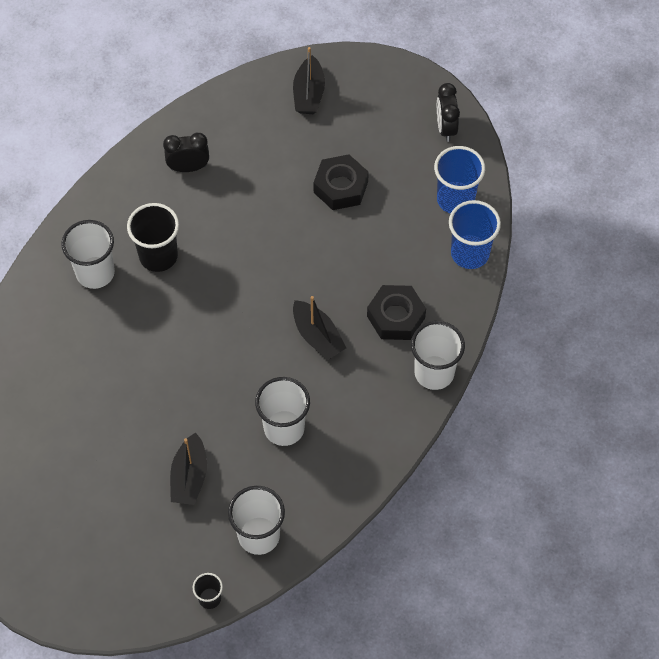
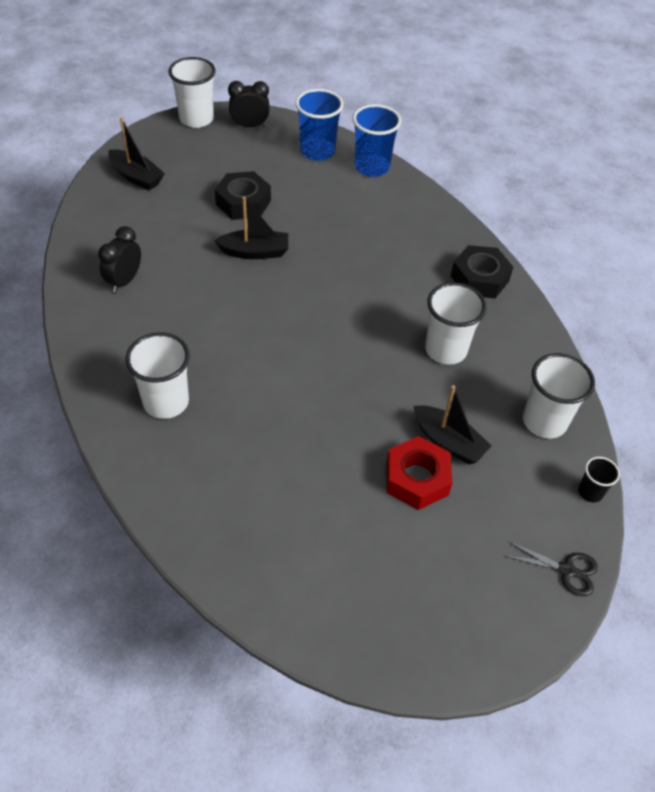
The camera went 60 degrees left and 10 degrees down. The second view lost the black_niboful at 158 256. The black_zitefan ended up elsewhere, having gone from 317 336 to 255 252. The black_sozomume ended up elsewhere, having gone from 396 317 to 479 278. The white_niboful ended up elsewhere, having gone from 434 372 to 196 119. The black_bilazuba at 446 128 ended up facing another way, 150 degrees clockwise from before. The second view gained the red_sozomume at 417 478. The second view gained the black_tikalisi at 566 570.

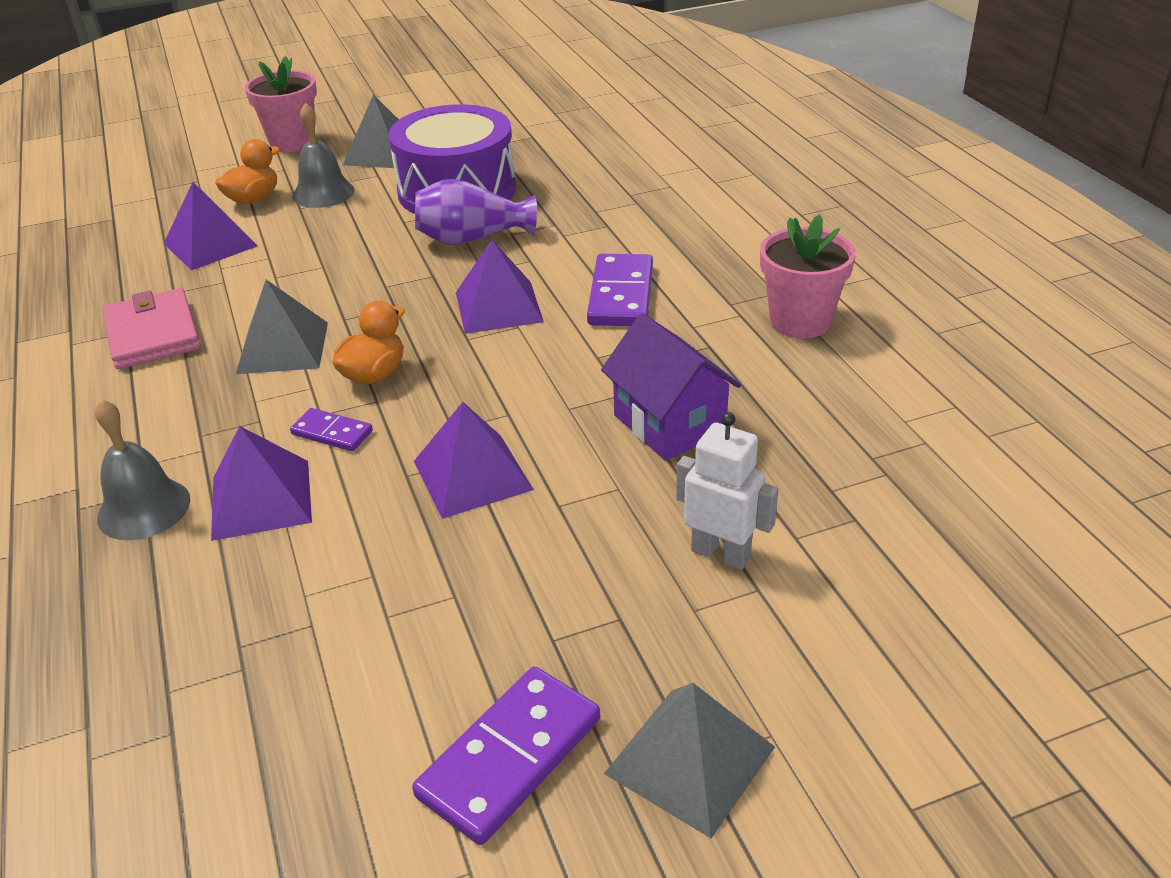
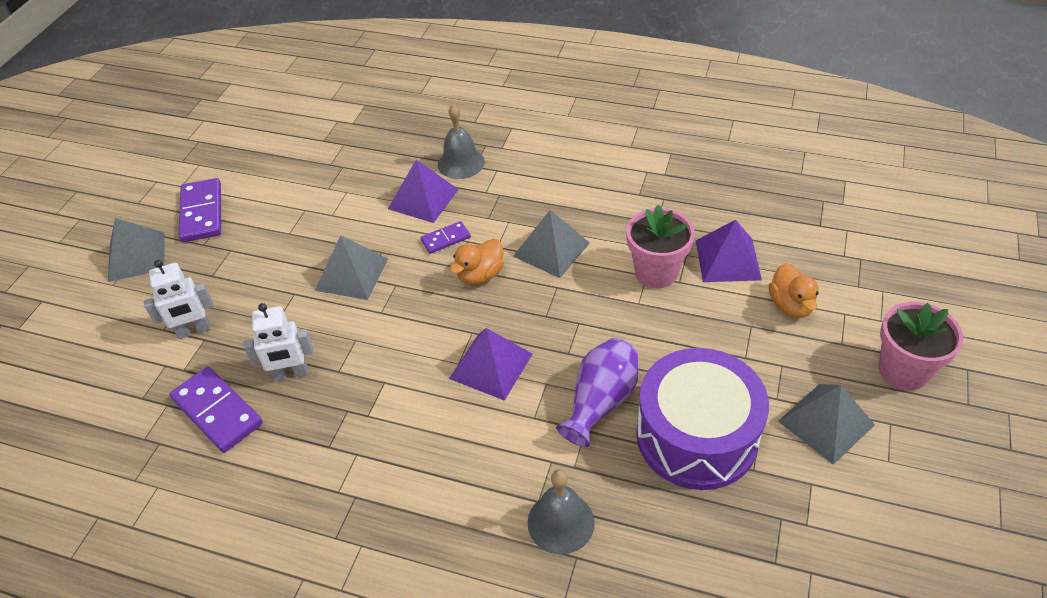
The camera went 130 degrees right and 10 degrees up. The second view lost the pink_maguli at 152 334. The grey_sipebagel ended up elsewhere, having gone from 323 193 to 561 522. The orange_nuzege at 374 374 ended up facing another way, 60 degrees clockwise from before. What was the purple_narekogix at 472 475 turned into the grey_narekogix at 352 274. The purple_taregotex ended up elsewhere, having gone from 621 295 to 217 411. Where the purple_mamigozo stood at 669 424, the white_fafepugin came to stand at 291 374. The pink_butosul ended up elsewhere, having gone from 800 321 to 656 272.

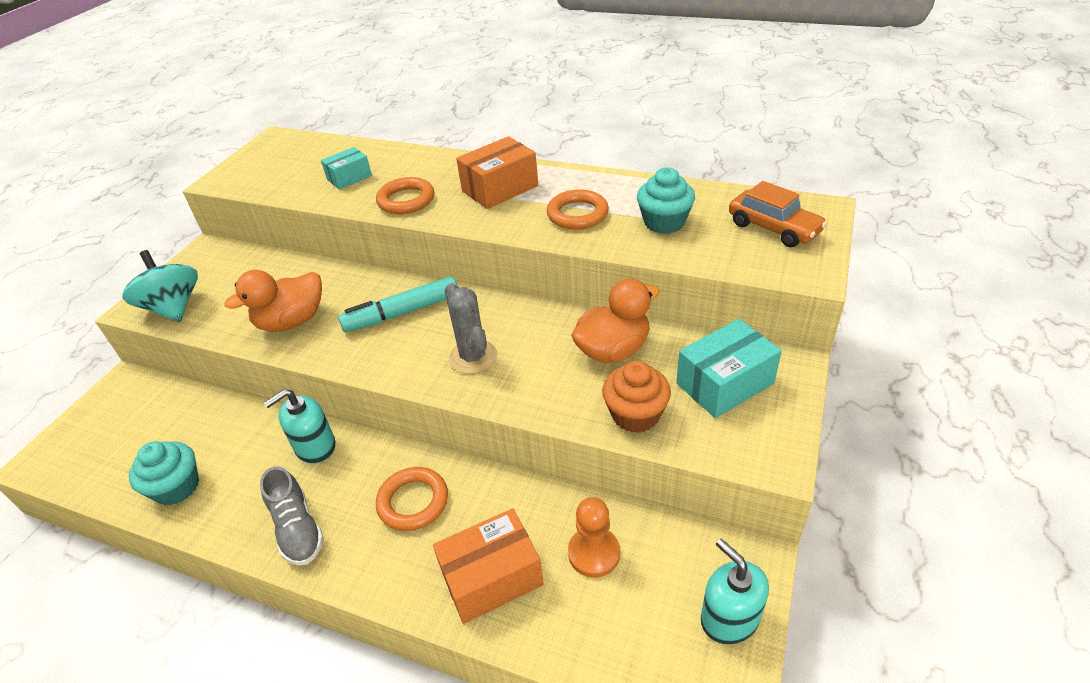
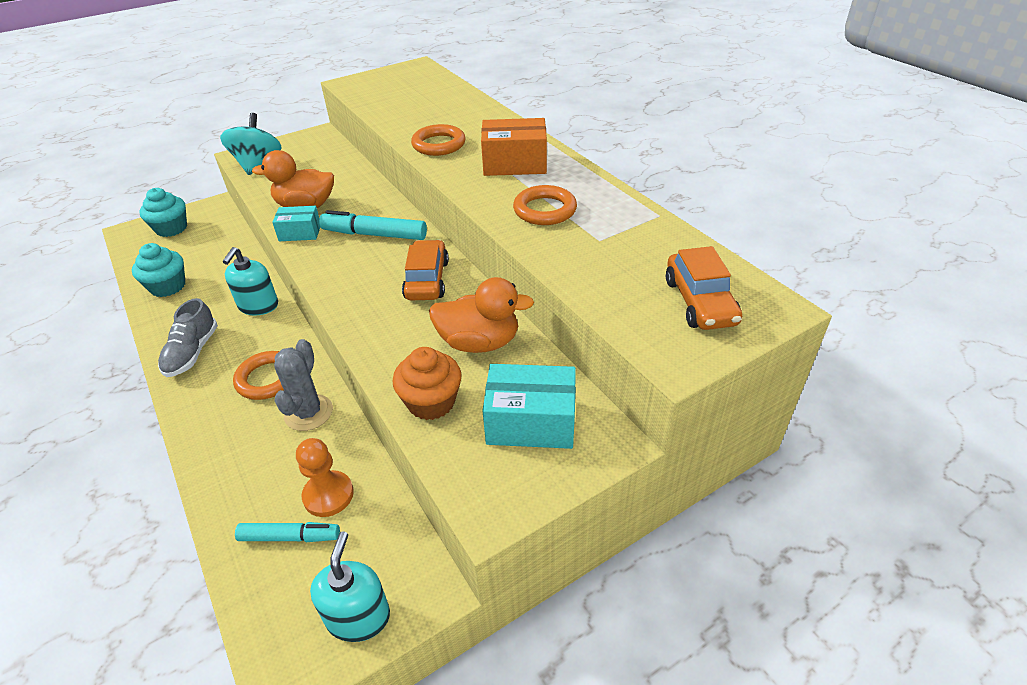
The camera went 35 degrees right and 0 degrees up. The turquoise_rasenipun at 315 446 ended up facing another way, 75 degrees counterclockwise from before. The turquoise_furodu ended up elsewhere, having gone from 349 177 to 300 233. The second view lost the orange_furodu at 492 578. The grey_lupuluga ended up elsewhere, having gone from 473 357 to 308 413. The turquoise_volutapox ended up elsewhere, having gone from 664 222 to 171 228. The second view gained the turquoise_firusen at 289 537. The second view gained the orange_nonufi at 427 280.

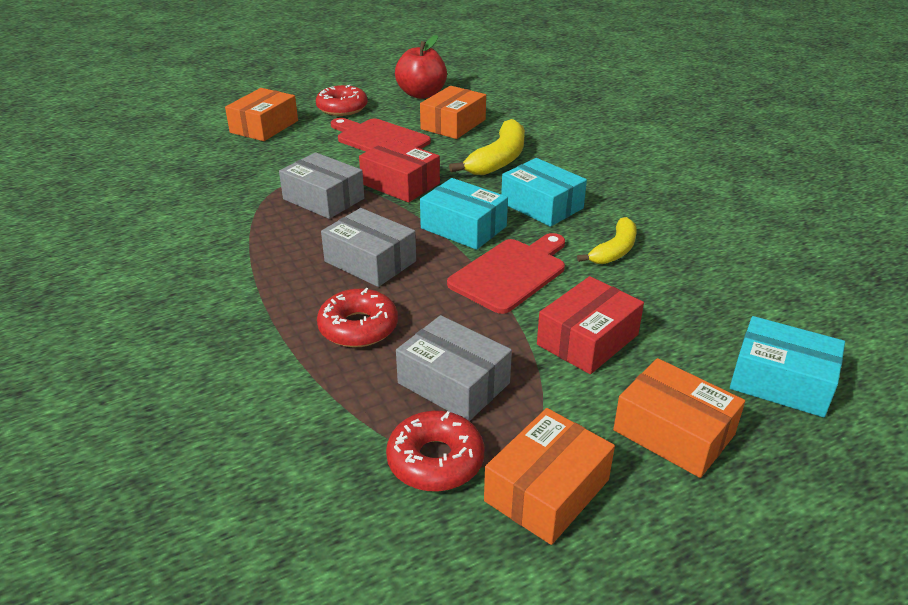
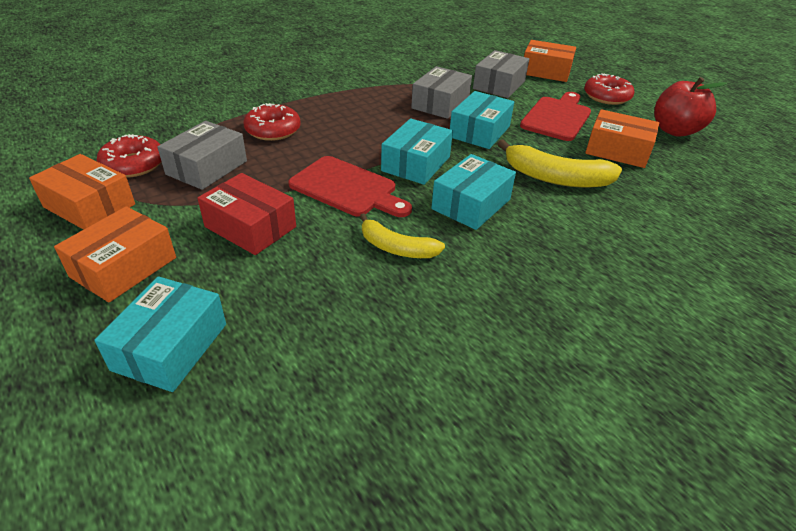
The camera went 80 degrees right and 5 degrees up. The grey_furodu ended up elsewhere, having gone from 370 261 to 499 85. What was the red_furodu at 400 184 turned into the turquoise_furodu at 479 131.

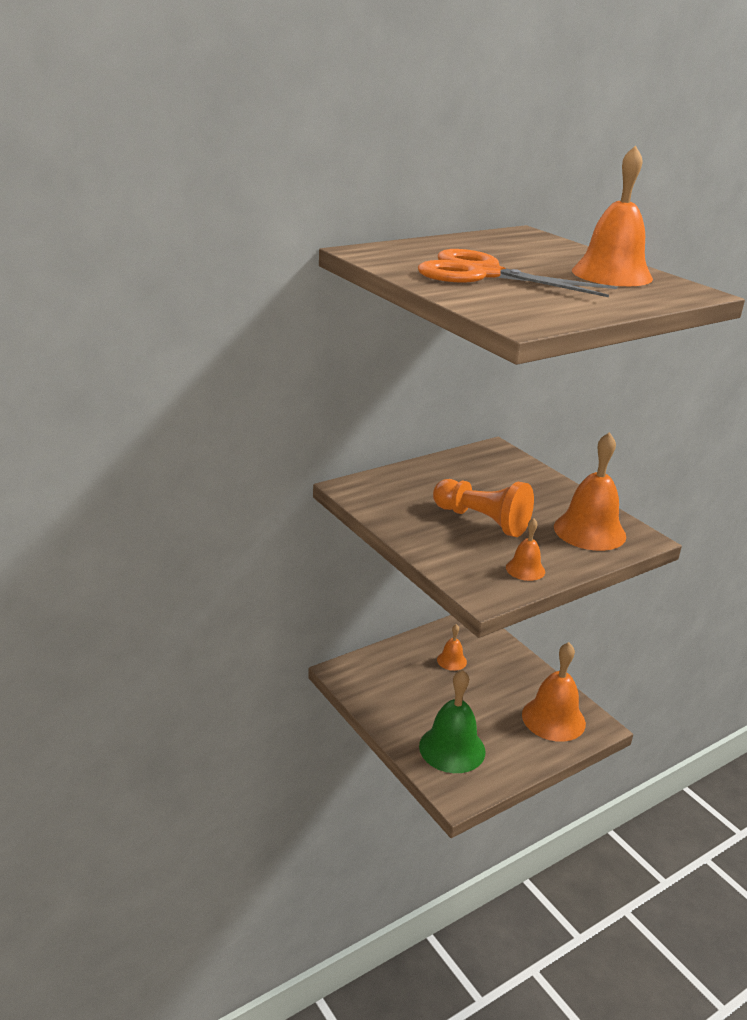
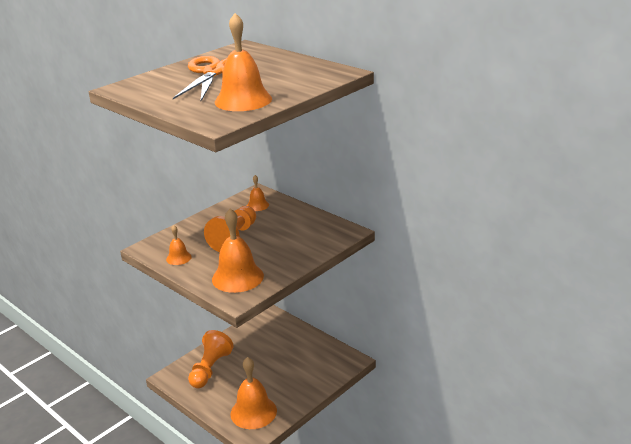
The camera went 80 degrees right and 0 degrees up. Where the green_sipebagel stood at 452 748, the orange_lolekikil came to stand at 210 369. The orange_sipebagel ended up elsewhere, having gone from 451 660 to 257 205.

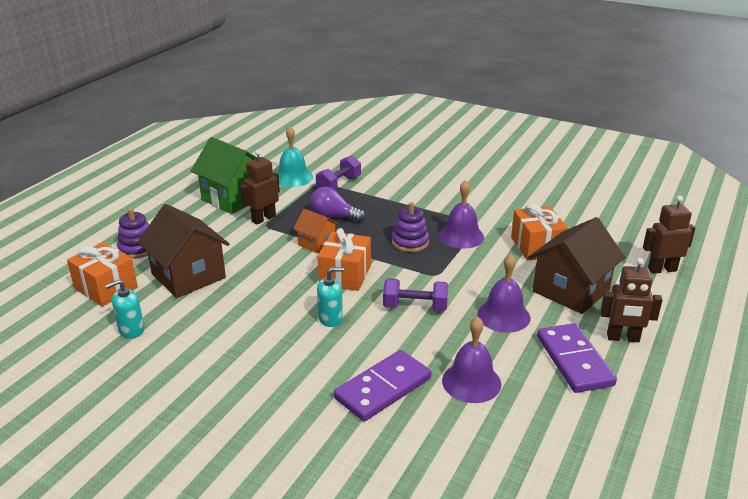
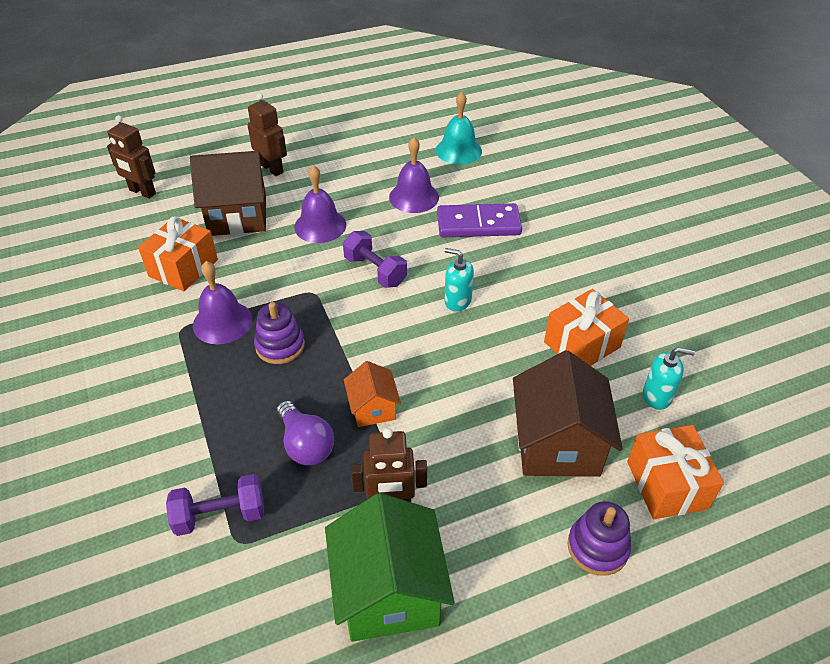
The camera went 140 degrees left and 15 degrees up. The turquoise_sipebagel ended up elsewhere, having gone from 293 177 to 458 150. The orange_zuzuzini ended up elsewhere, having gone from 345 275 to 582 344. The second view lost the purple_taregotex at 574 361.

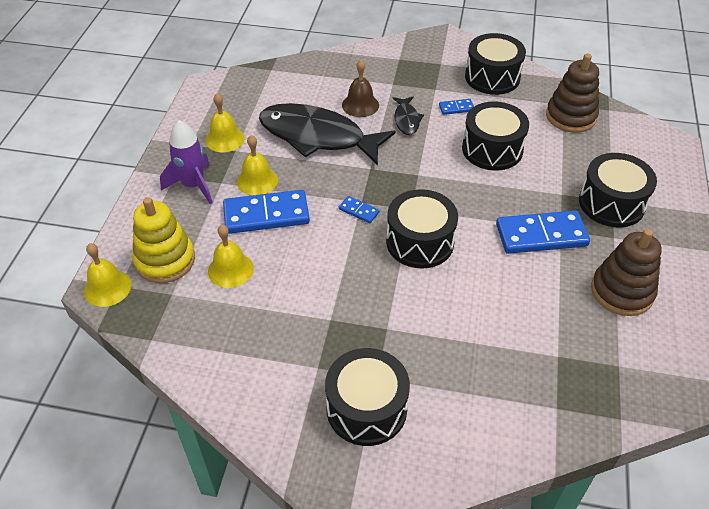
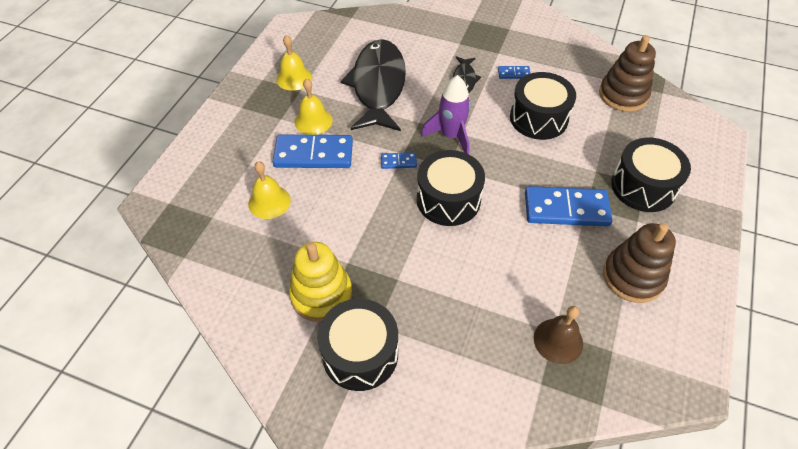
The camera went 10 degrees right and 5 degrees up. The second view lost the yellow_sipebagel at 107 288. The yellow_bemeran ended up elsewhere, having gone from 165 260 to 321 294. The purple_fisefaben ended up elsewhere, having gone from 193 185 to 451 136. The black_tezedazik at 318 137 ended up facing another way, 60 degrees clockwise from before. The blue_taregotex at 358 211 ended up facing another way, 45 degrees counterclockwise from before. The brown_sipebagel ended up elsewhere, having gone from 360 105 to 558 340. The second view lost the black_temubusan at 492 77.

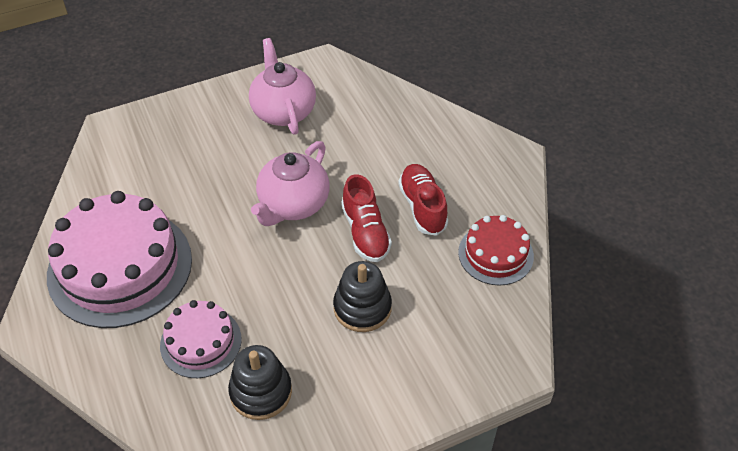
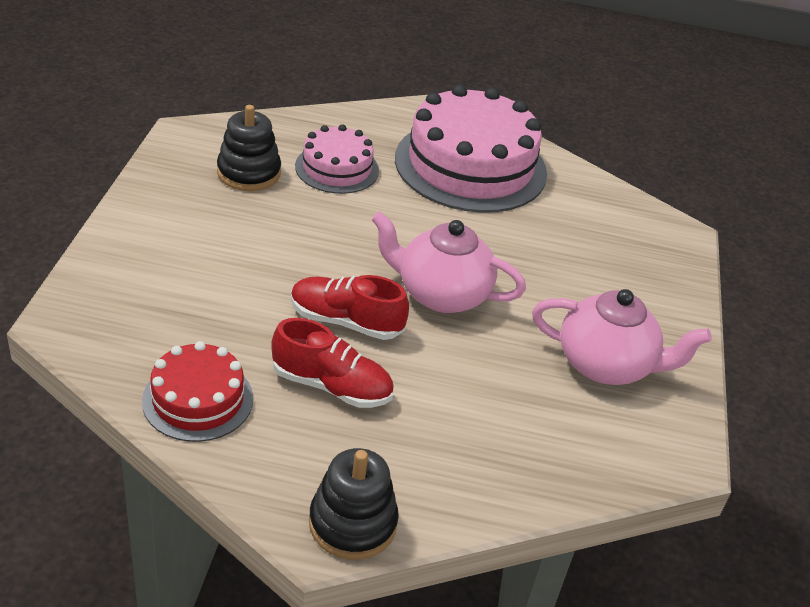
The camera went 120 degrees right and 10 degrees down. The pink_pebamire at 293 204 ended up facing another way, 45 degrees counterclockwise from before. The black_bemeran ended up elsewhere, having gone from 362 308 to 352 523.

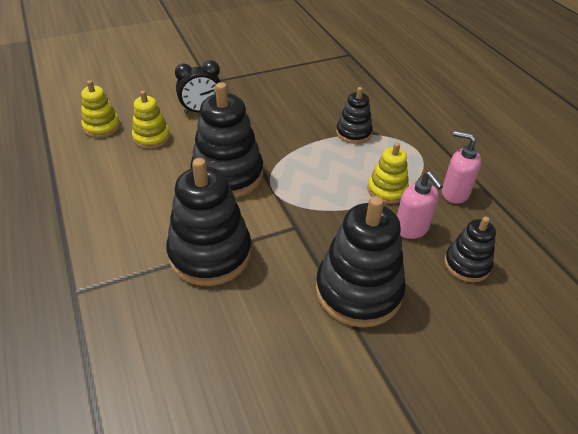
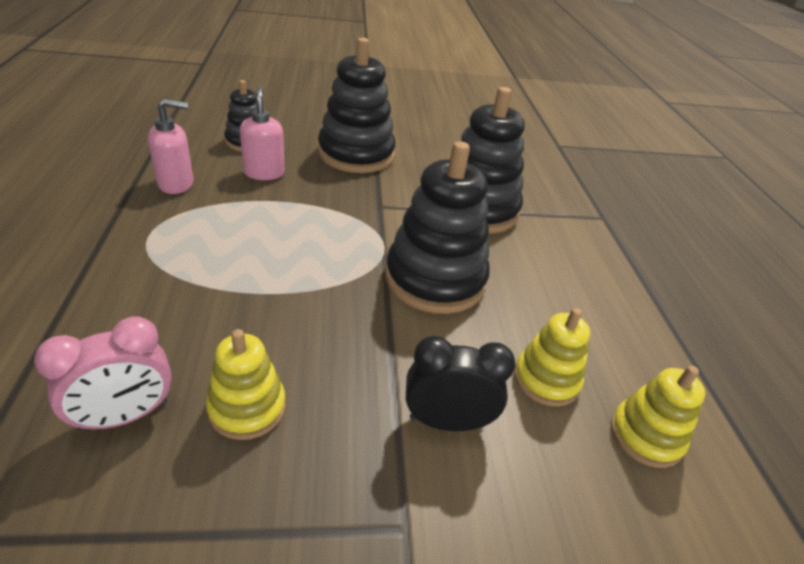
The camera went 165 degrees left and 5 degrees down. The second view lost the black_bemeran at 353 133. The yellow_bemeran ended up elsewhere, having gone from 387 190 to 247 408. The pink_rasenipun at 454 193 ended up facing another way, 60 degrees counterclockwise from before. The second view gained the pink_bilazuba at 125 416.

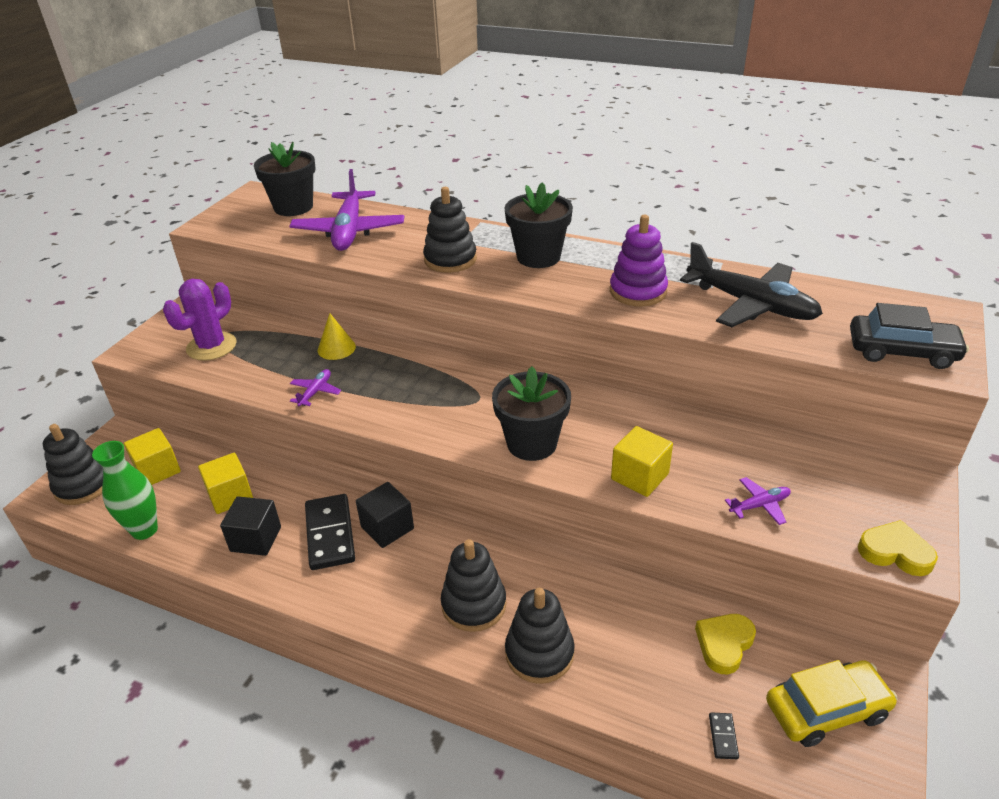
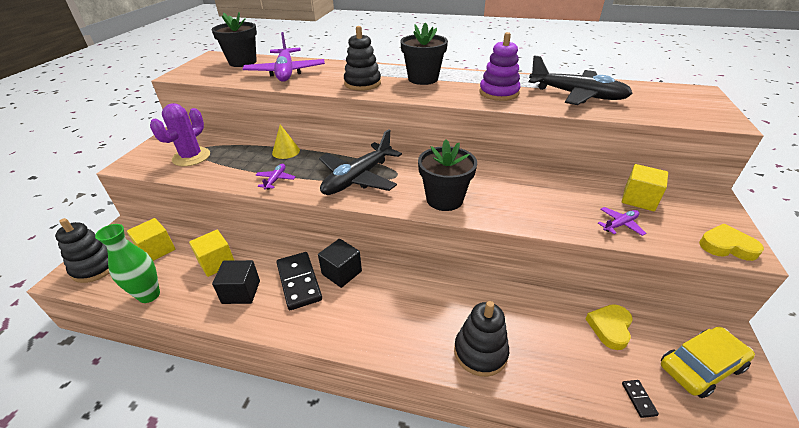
The camera went 10 degrees left and 0 degrees up. The second view lost the black_bemeran at 474 604. The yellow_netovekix ended up elsewhere, having gone from 639 476 to 639 199. The second view lost the black_nonufi at 902 351. The second view gained the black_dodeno at 358 178.

